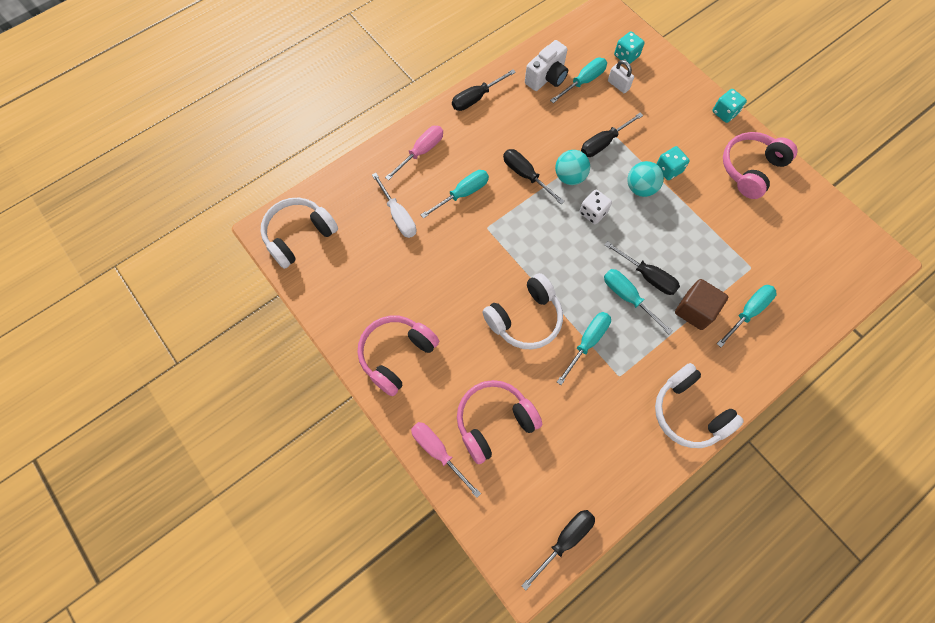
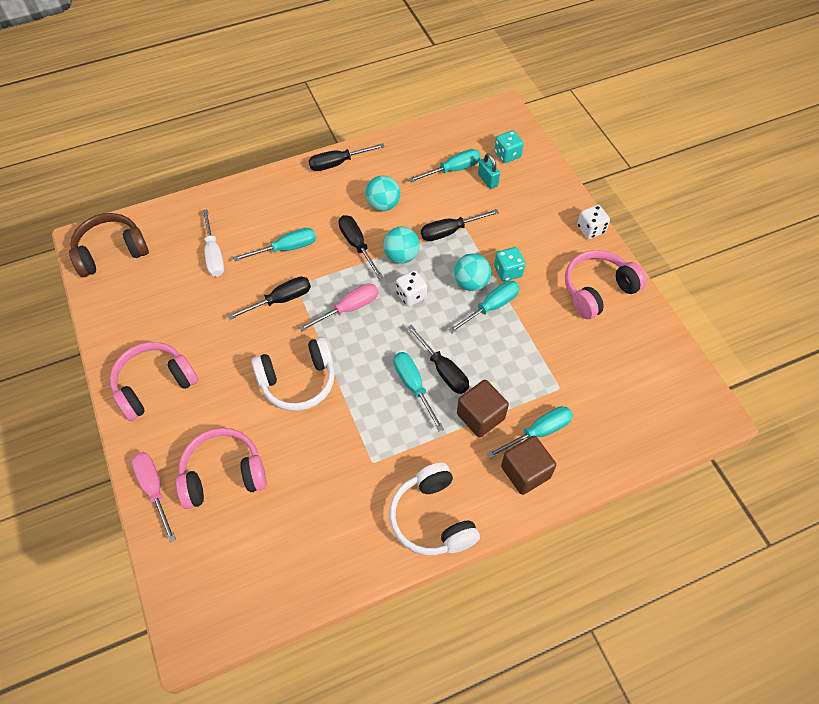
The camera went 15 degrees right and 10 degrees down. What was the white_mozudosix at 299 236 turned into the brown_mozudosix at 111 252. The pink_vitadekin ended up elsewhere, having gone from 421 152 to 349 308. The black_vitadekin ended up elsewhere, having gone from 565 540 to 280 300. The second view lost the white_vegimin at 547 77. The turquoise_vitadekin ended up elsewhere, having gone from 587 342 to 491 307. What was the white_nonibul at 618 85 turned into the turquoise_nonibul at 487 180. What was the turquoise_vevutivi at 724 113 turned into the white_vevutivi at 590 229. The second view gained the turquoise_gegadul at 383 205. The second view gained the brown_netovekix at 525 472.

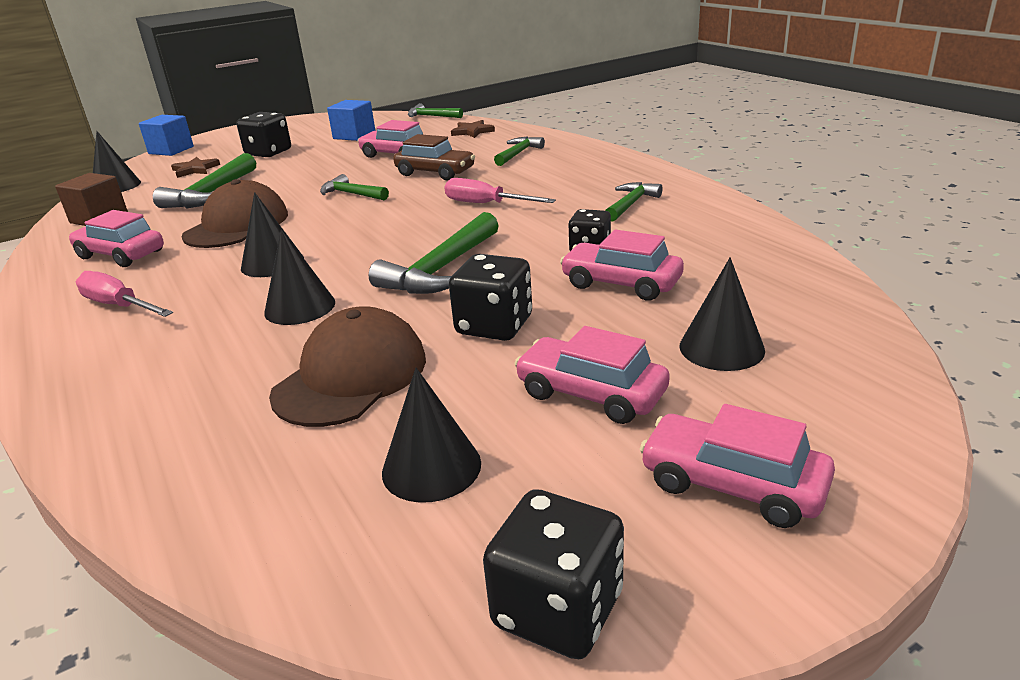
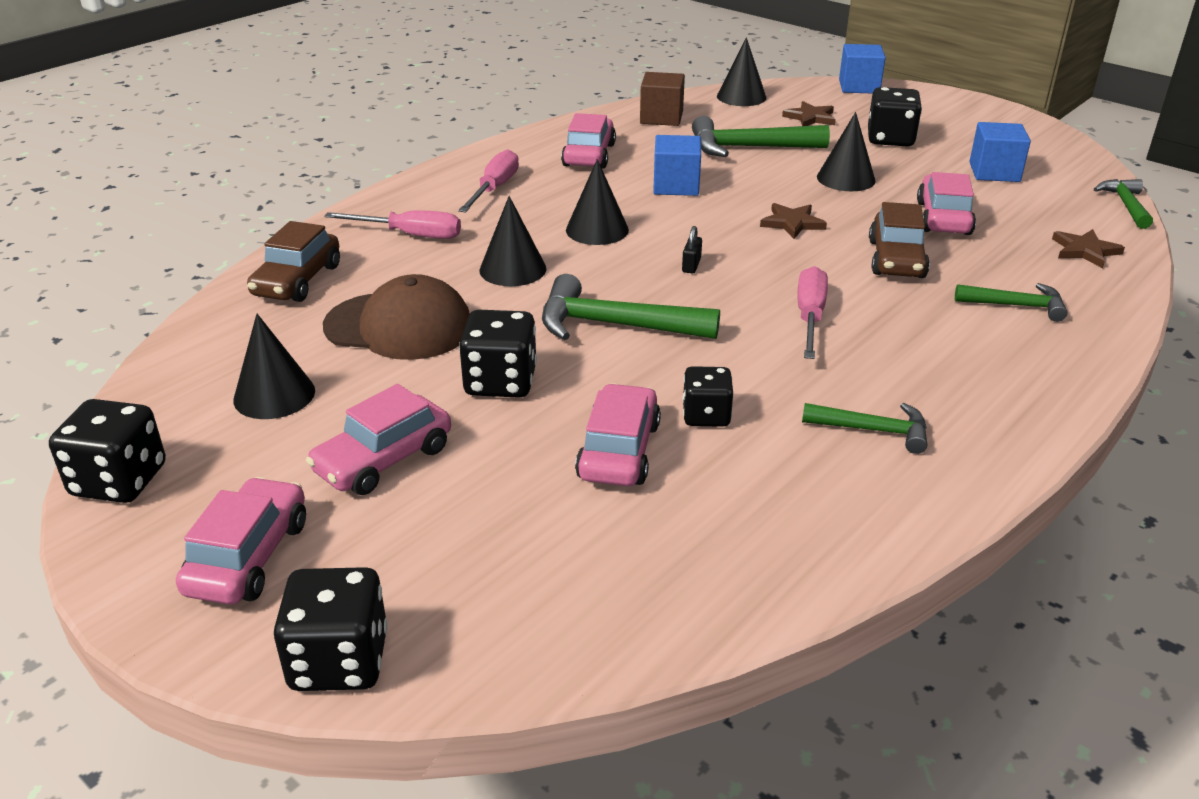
The camera went 70 degrees right and 5 degrees up. Where the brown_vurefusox stood at 237 225, the blue_netovekix came to stand at 676 186. Where the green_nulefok stood at 351 194, the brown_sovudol came to stand at 792 223. The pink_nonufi at 591 394 ended up facing another way, 150 degrees counterclockwise from before. The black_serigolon ended up elsewhere, having gone from 721 348 to 846 178. The second view gained the brown_nonufi at 297 280. The second view gained the black_vevutivi at 339 661. The second view gained the pink_vitadekin at 410 235. The second view gained the black_nonibul at 691 265.

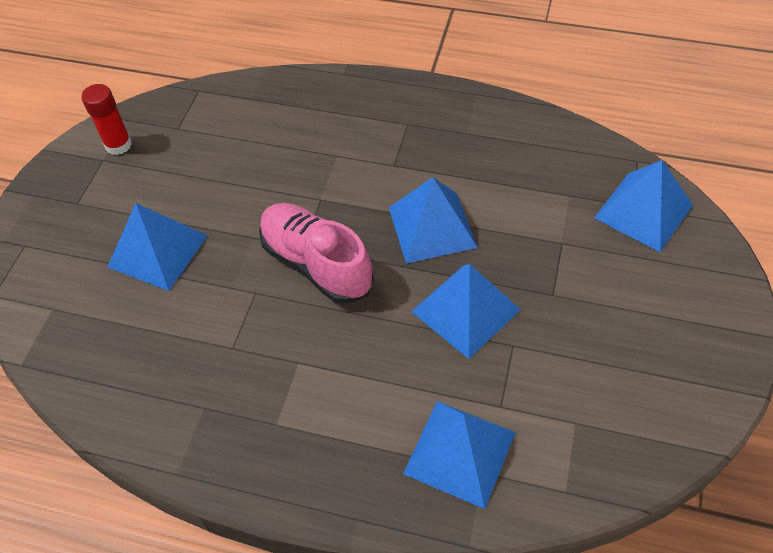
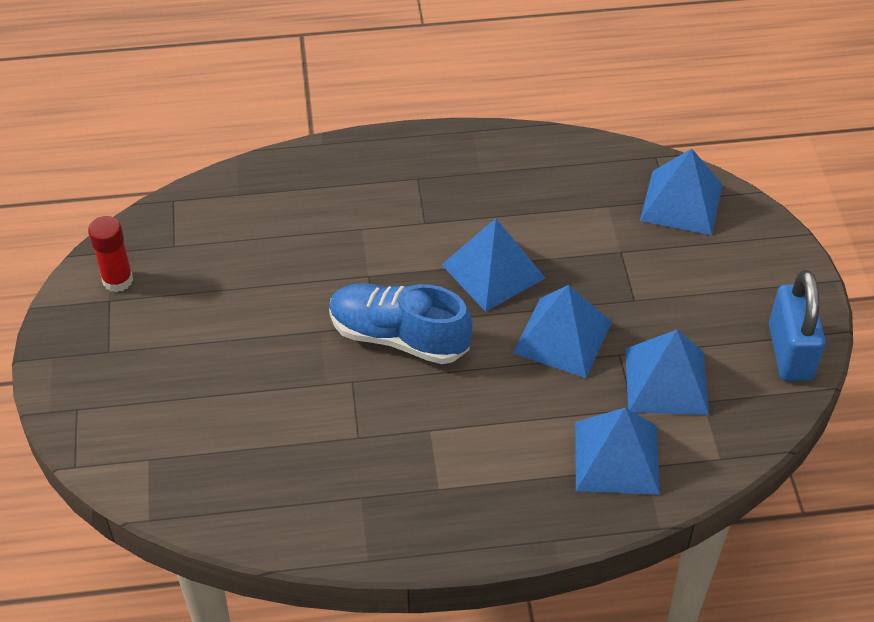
The camera went 25 degrees left and 5 degrees down. The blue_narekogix ended up elsewhere, having gone from 158 251 to 666 381. What was the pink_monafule at 316 264 turned into the blue_monafule at 398 337. The second view gained the blue_nonibul at 790 352.

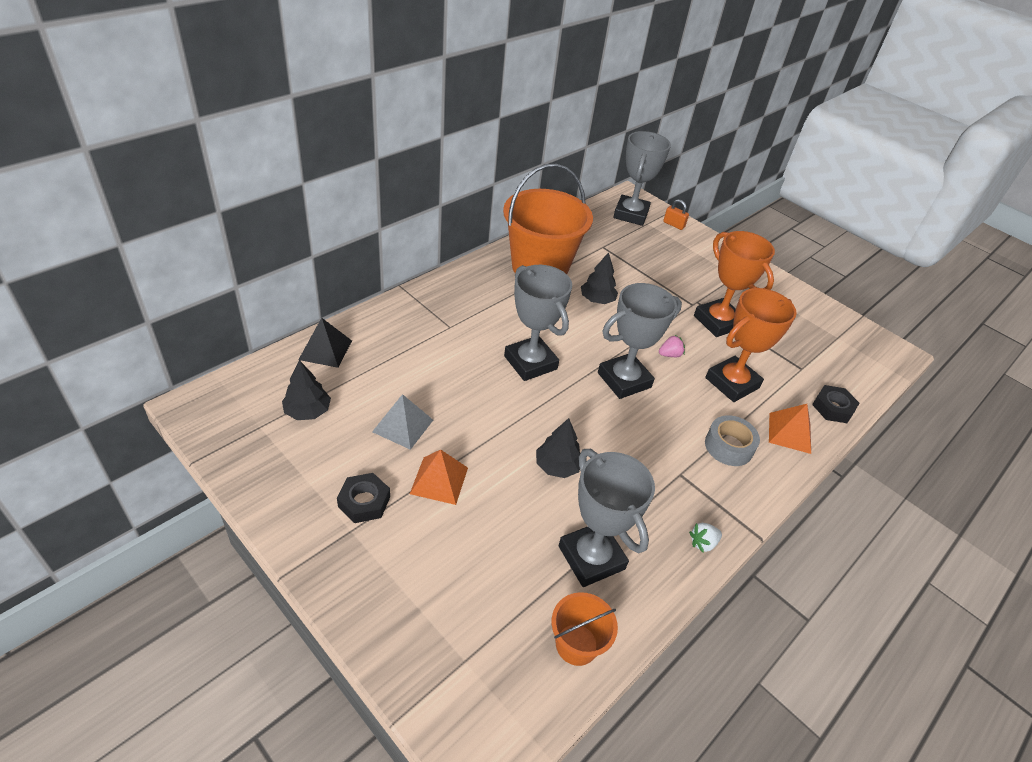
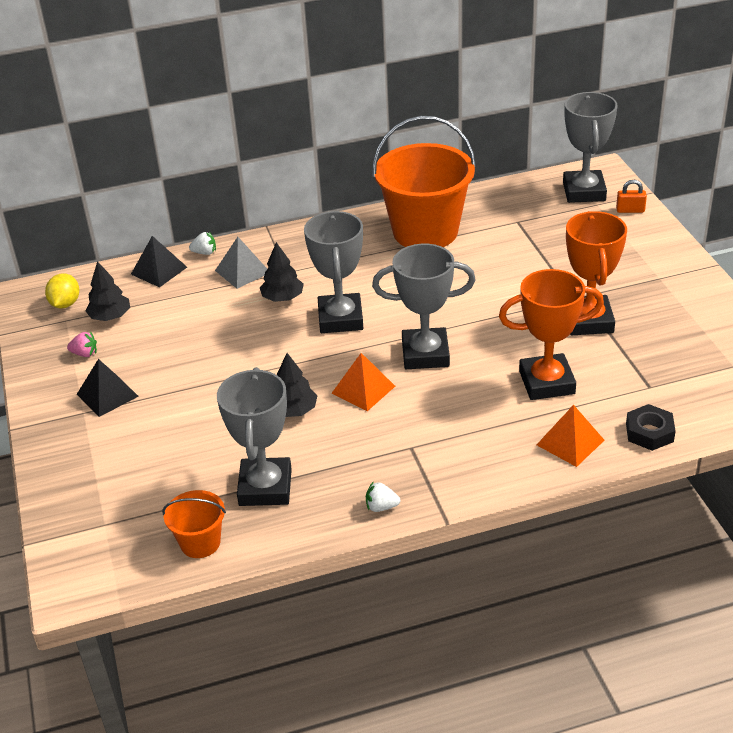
The camera went 35 degrees right and 5 degrees down. Where the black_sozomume stood at 364 502, the black_narekogix came to stand at 107 395. The grey_narekogix ended up elsewhere, having gone from 403 426 to 242 271. The orange_narekogix ended up elsewhere, having gone from 439 480 to 363 389. The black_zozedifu ended up elsewhere, having gone from 597 300 to 282 298. The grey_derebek at 631 214 ended up facing another way, 45 degrees counterclockwise from before. The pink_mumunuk ended up elsewhere, having gone from 670 355 to 85 354. The orange_nonibul at 673 224 ended up facing another way, 60 degrees counterclockwise from before. The second view lost the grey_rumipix at 728 446. The second view gained the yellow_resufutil at 65 304. The second view gained the white_mumunuk at 205 252.

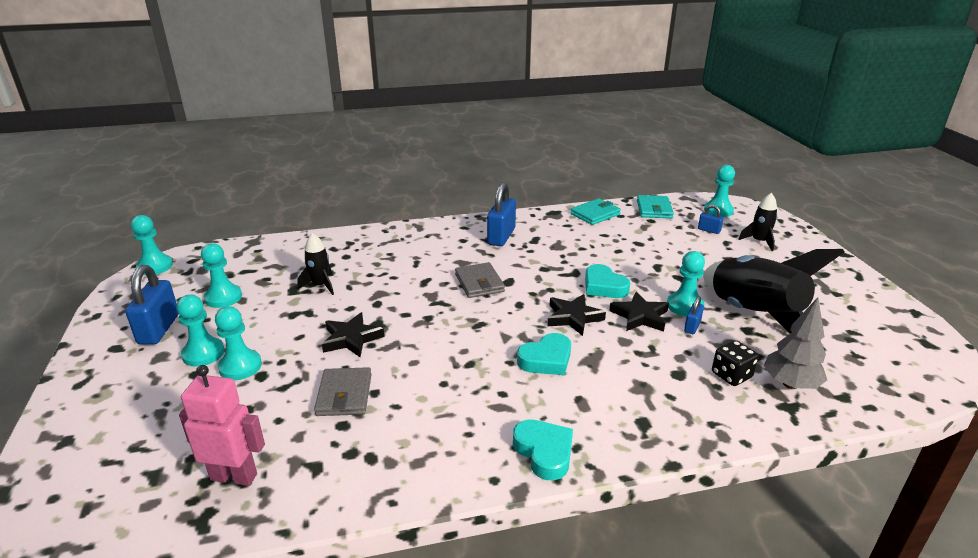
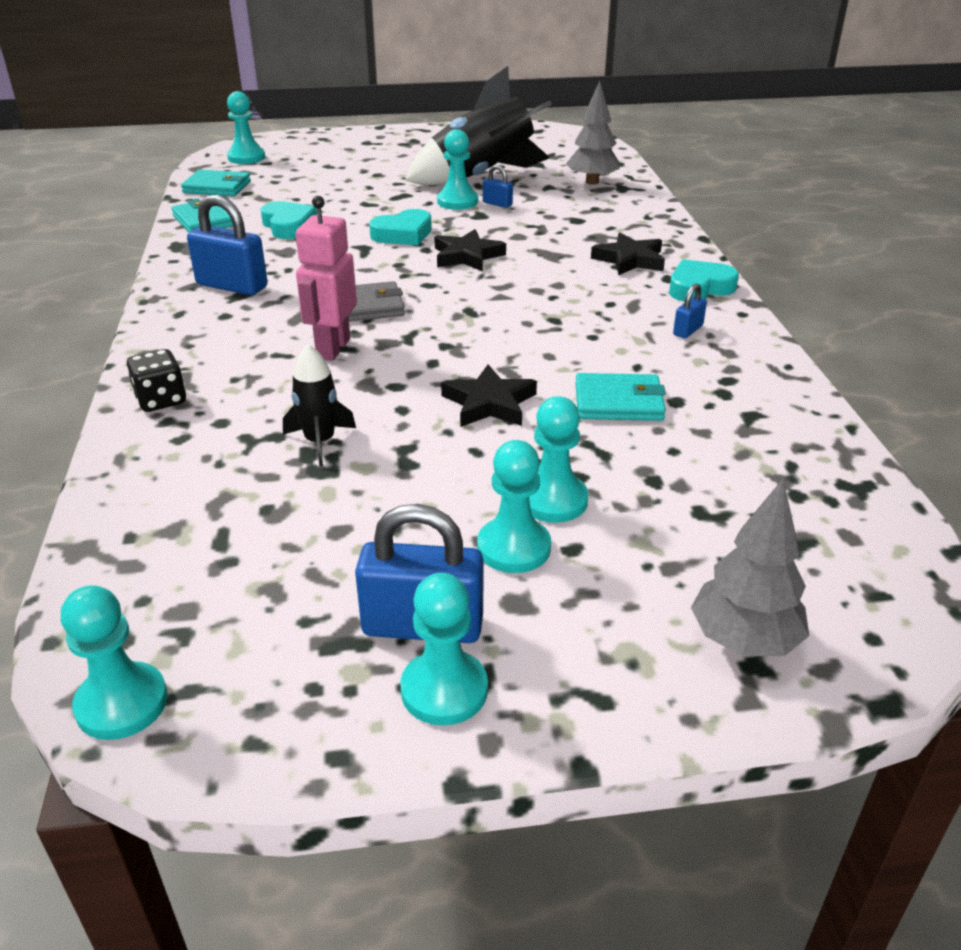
The camera went 85 degrees left and 5 degrees up. The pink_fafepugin ended up elsewhere, having gone from 234 476 to 332 348. The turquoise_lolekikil ended up elsewhere, having gone from 223 297 to 444 690. What was the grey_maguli at 344 395 turned into the turquoise_maguli at 618 402. The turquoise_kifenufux ended up elsewhere, having gone from 546 359 to 288 226. The black_sovudol ended up elsewhere, having gone from 640 316 to 630 260. The blue_nonibul ended up elsewhere, having gone from 709 230 to 688 330. The black_vevutivi ended up elsewhere, having gone from 731 375 to 161 400. The second view lost the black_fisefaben at 759 241. The second view gained the grey_zozedifu at 743 641.

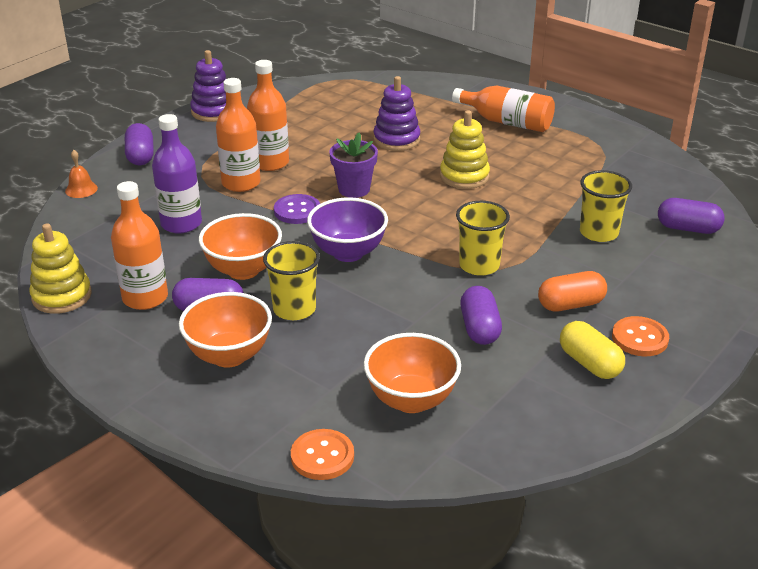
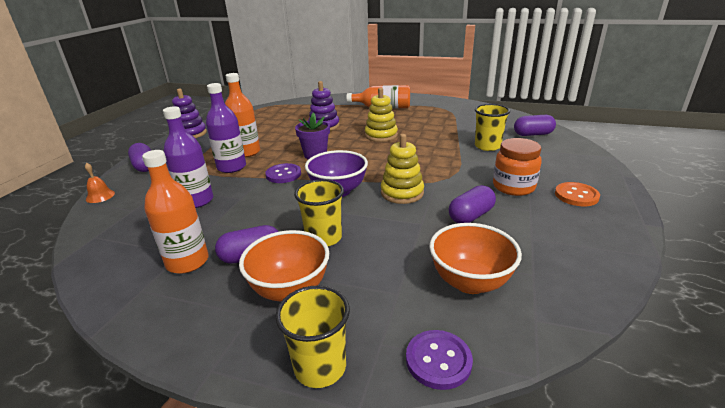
The camera went 20 degrees left and 5 degrees down. The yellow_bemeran ended up elsewhere, having gone from 62 296 to 402 193. The second view lost the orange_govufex at 243 270. What was the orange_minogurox at 241 183 turned into the purple_minogurox at 231 167. What was the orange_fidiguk at 322 456 turned into the purple_fidiguk at 438 360. The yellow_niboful ended up elsewhere, having gone from 479 265 to 320 367. The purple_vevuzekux at 479 328 ended up facing another way, 75 degrees clockwise from before. Where the orange_vevuzekux stood at 570 304, the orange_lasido came to stand at 513 187. The second view lost the yellow_vevuzekux at 589 363.

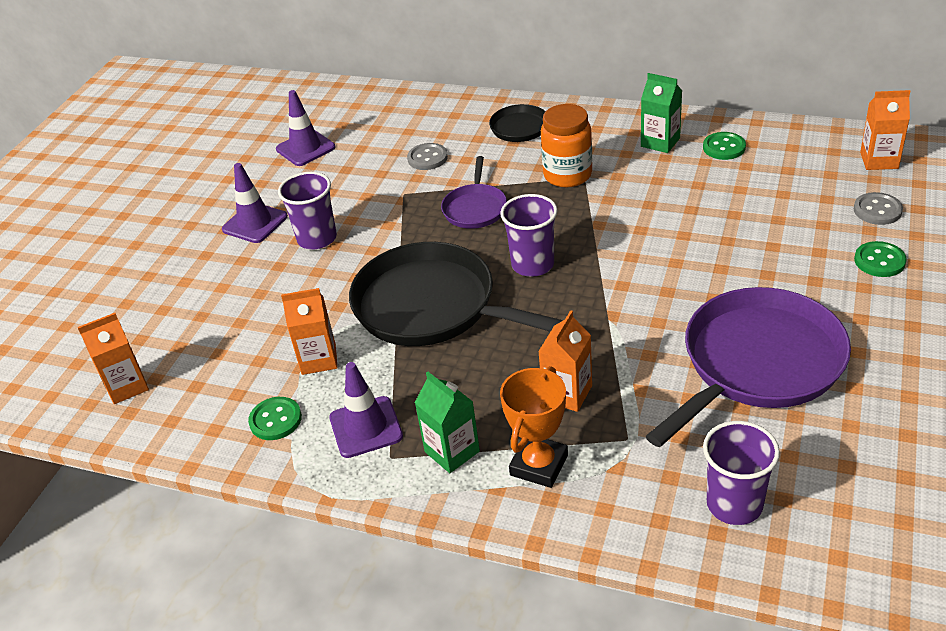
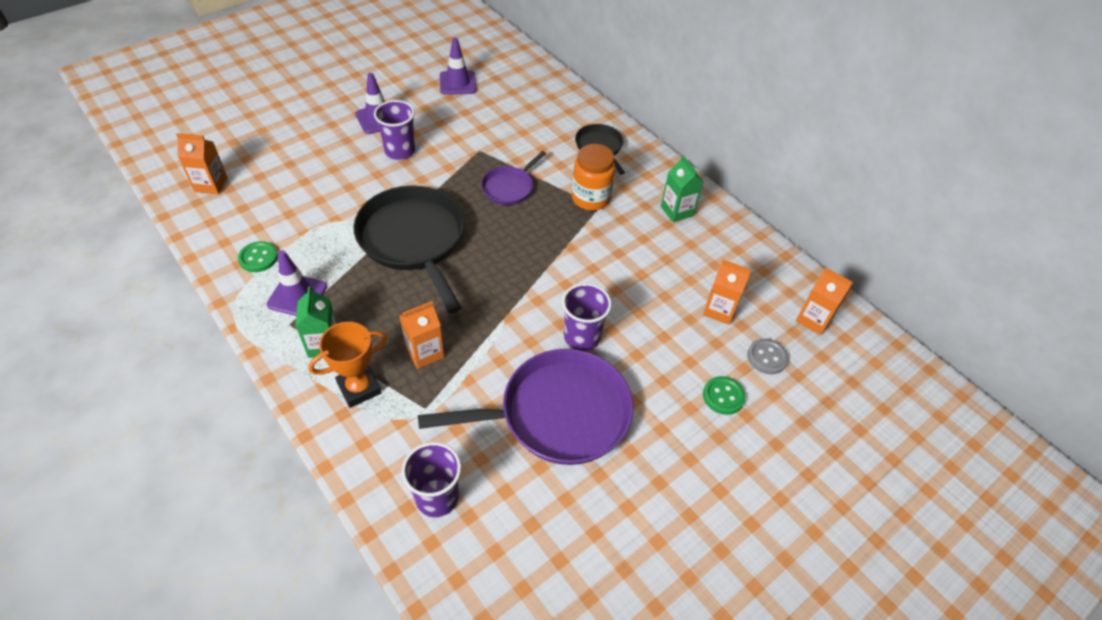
The camera went 25 degrees right and 10 degrees up. The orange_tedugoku ended up elsewhere, having gone from 318 359 to 719 310. The second view lost the grey_fidiguk at 427 158. The purple_niboful ended up elsewhere, having gone from 532 264 to 582 337. The second view lost the green_fidiguk at 724 147.

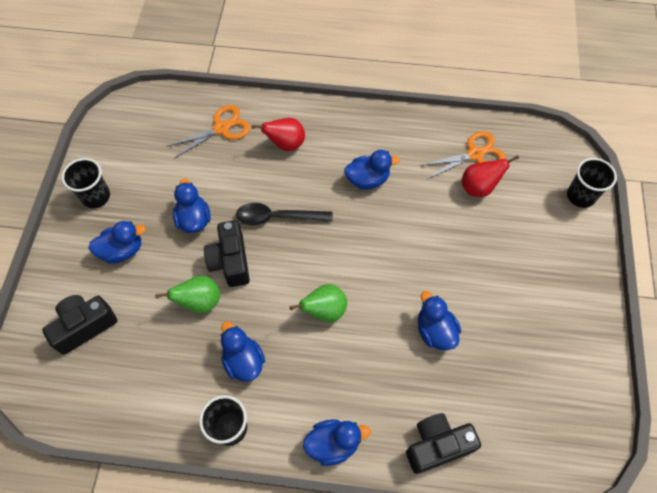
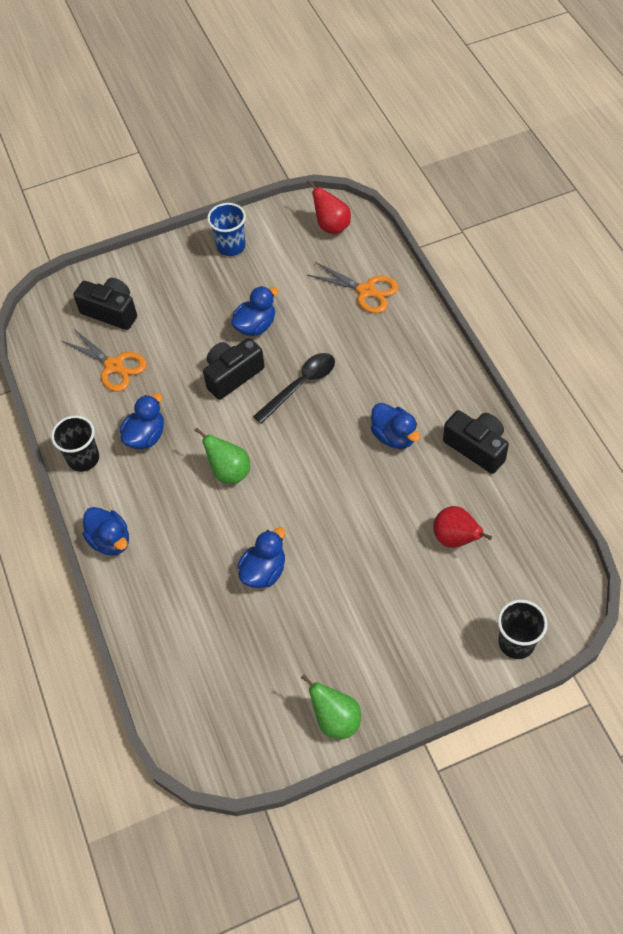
The camera went 65 degrees right and 5 degrees down. What was the black_niboful at 96 196 turned into the blue_niboful at 231 246. The second view lost the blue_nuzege at 122 250. The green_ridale ended up elsewhere, having gone from 200 302 to 335 719. The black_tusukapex at 277 217 ended up facing another way, 75 degrees clockwise from before. The red_ridale ended up elsewhere, having gone from 285 144 to 331 226. The black_vegimin ended up elsewhere, having gone from 437 445 to 477 447. The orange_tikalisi ended up elsewhere, having gone from 475 154 to 114 366.

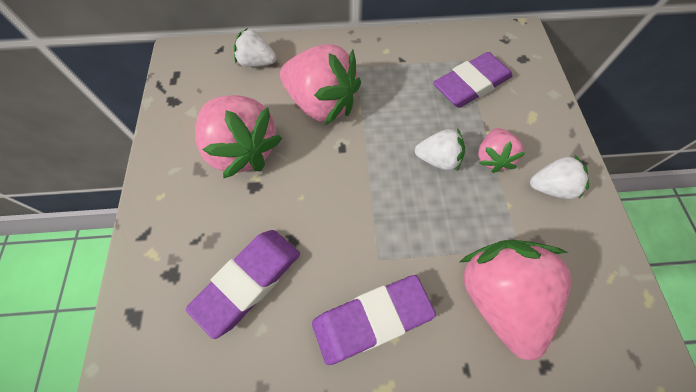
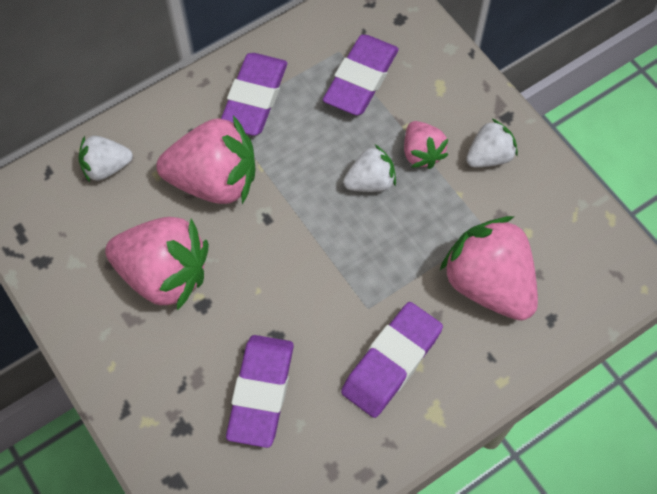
The camera went 30 degrees left and 0 degrees up. The second view gained the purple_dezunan at 254 98.

